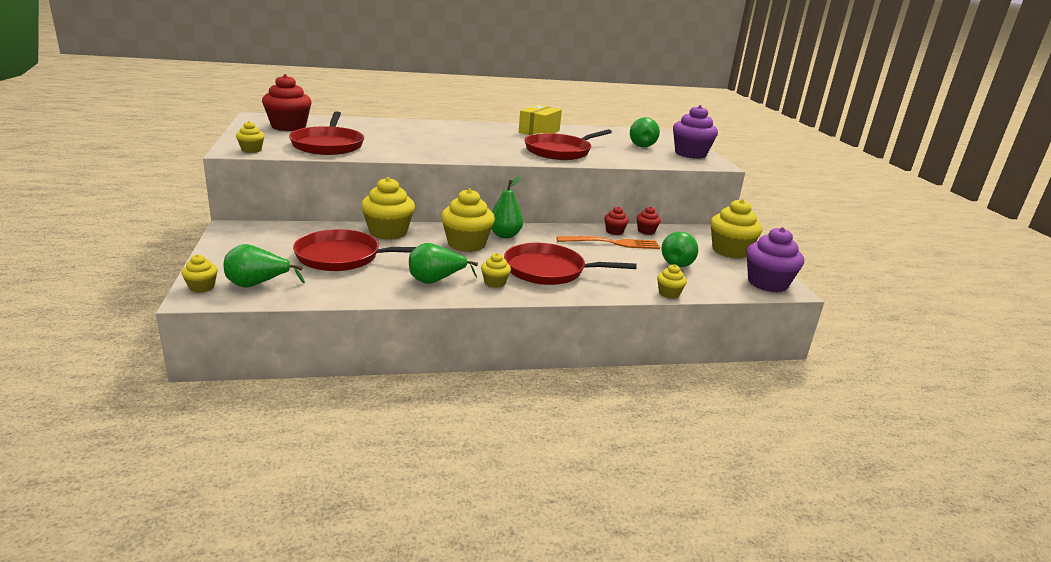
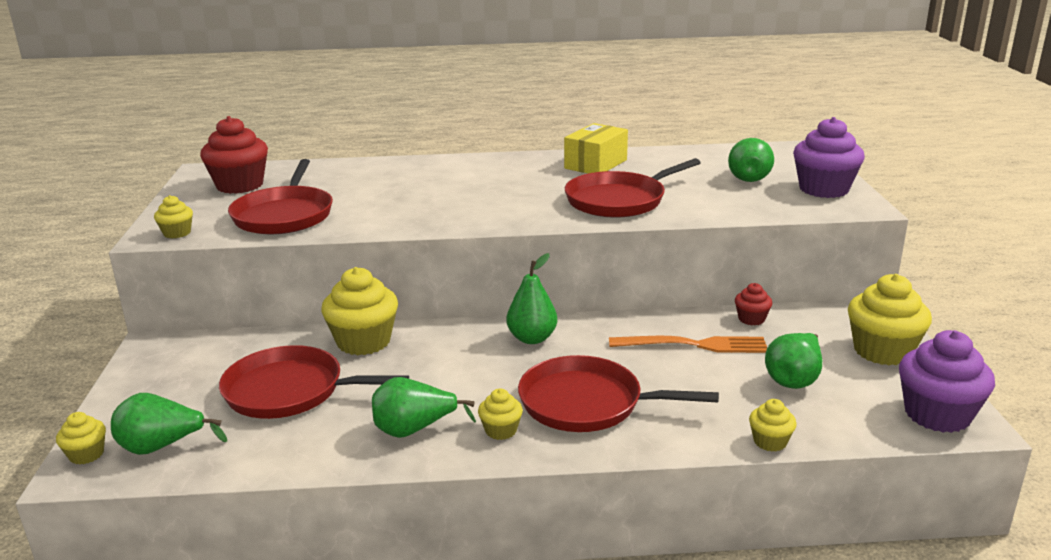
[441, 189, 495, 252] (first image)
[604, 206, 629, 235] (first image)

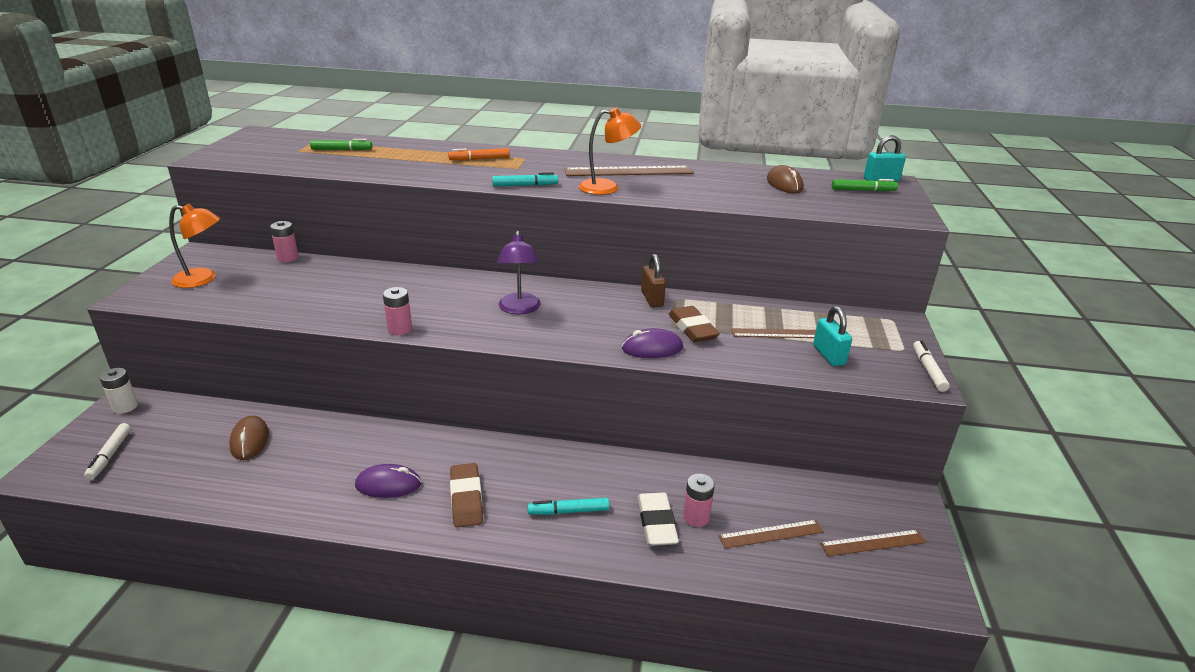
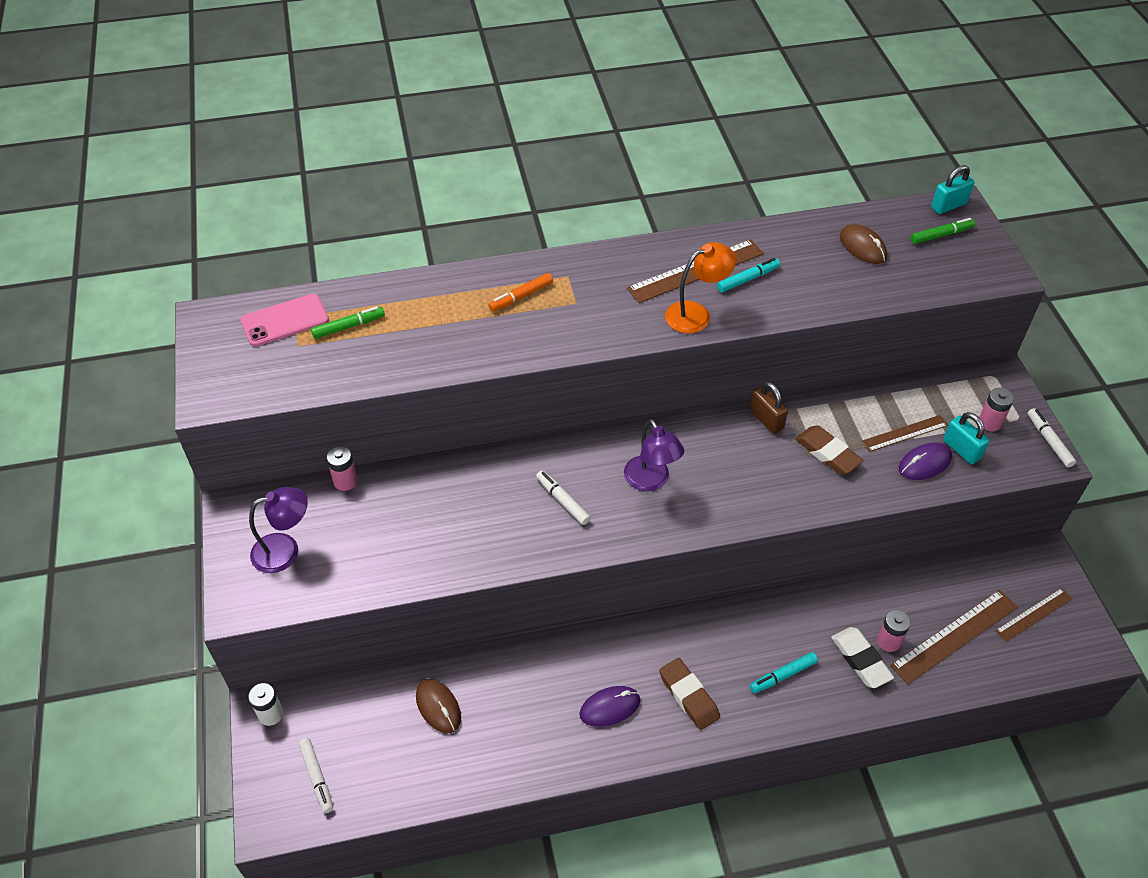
[240, 294, 329, 347]
[249, 487, 308, 573]
[536, 470, 591, 525]
[717, 258, 780, 292]
[890, 590, 1018, 684]
[899, 443, 952, 480]
[979, 388, 1014, 431]

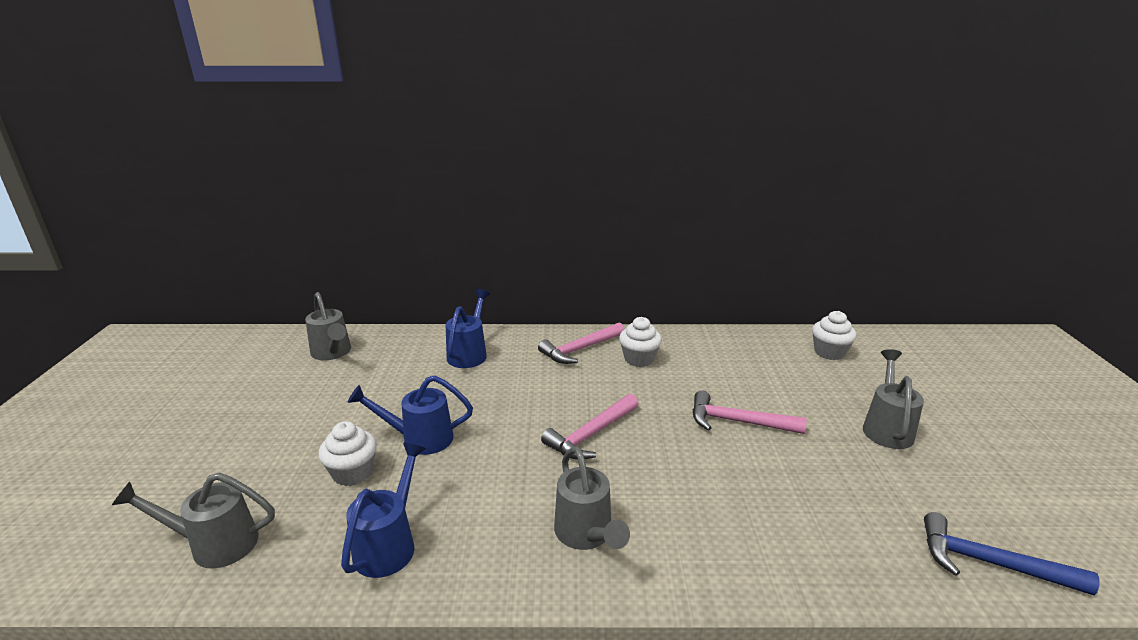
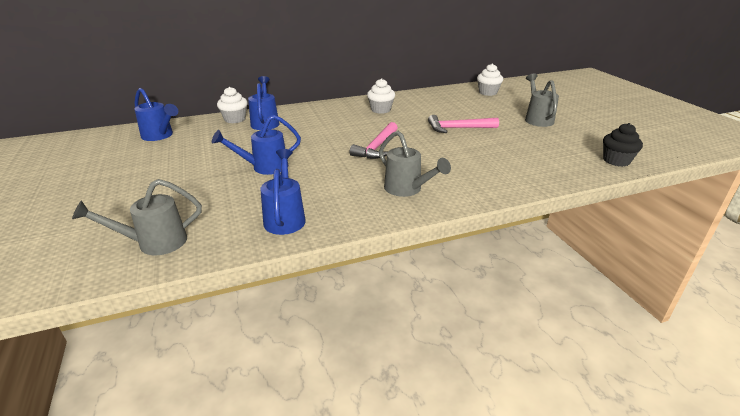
[134, 88, 178, 141]
[217, 87, 248, 123]
[603, 123, 643, 167]
[538, 322, 624, 364] (first image)

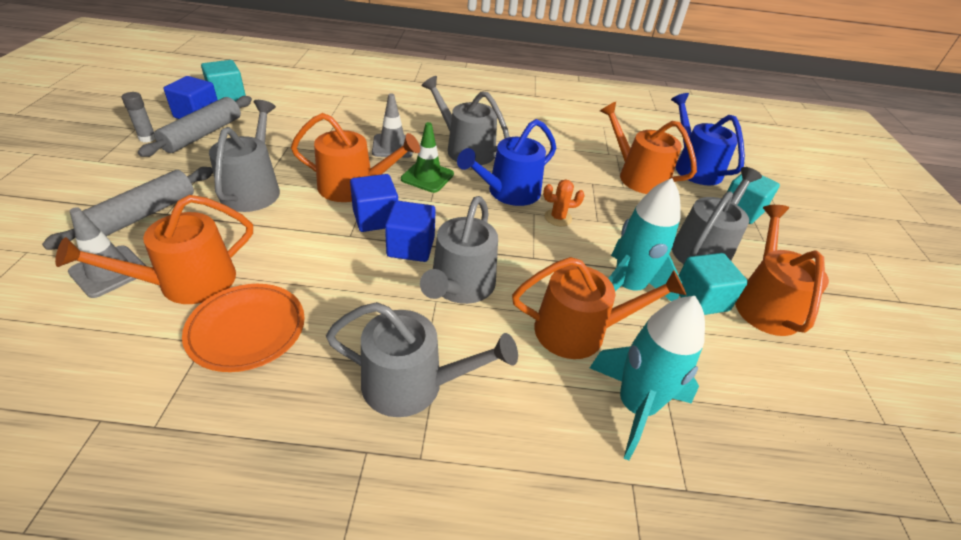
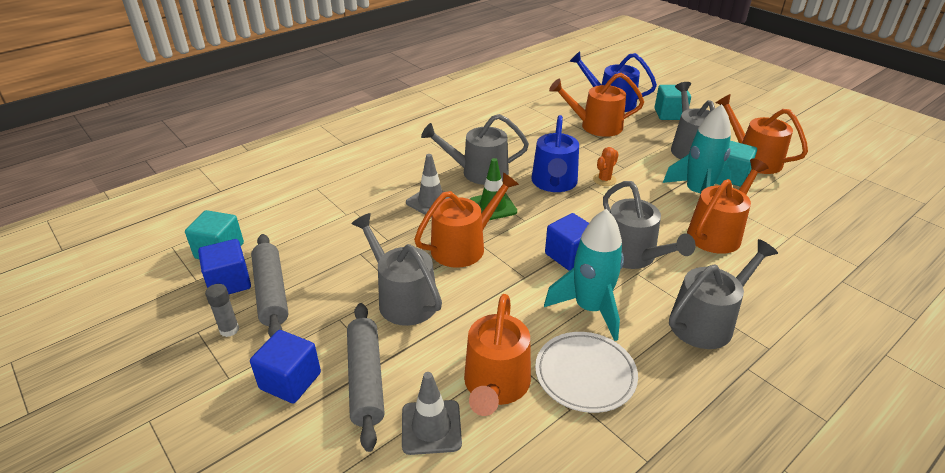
[250, 330, 321, 404]
[535, 332, 638, 413]
[544, 209, 624, 341]

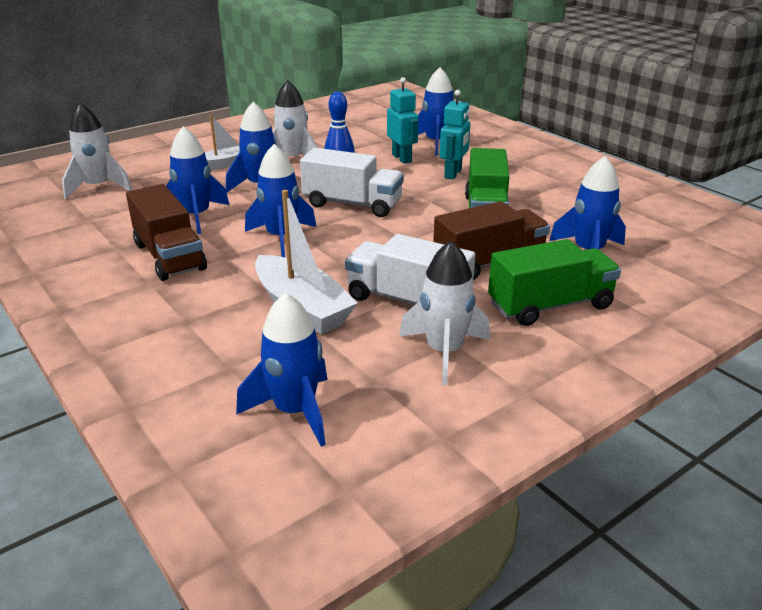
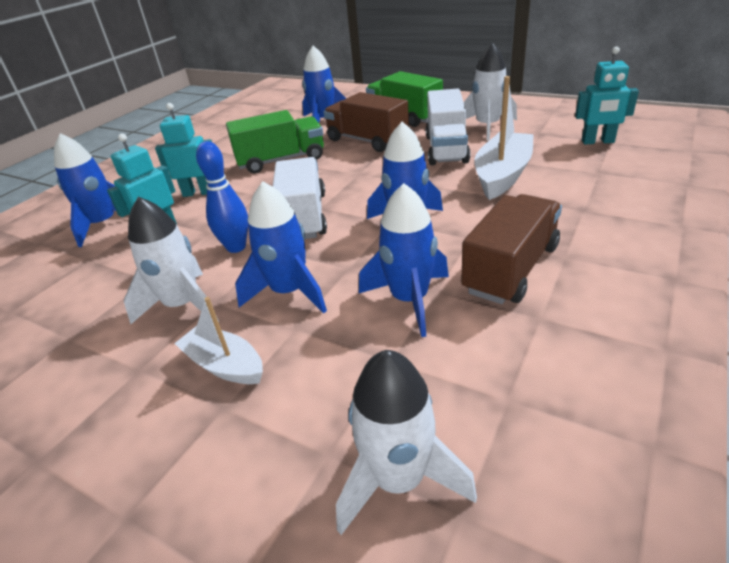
[575, 47, 639, 144]

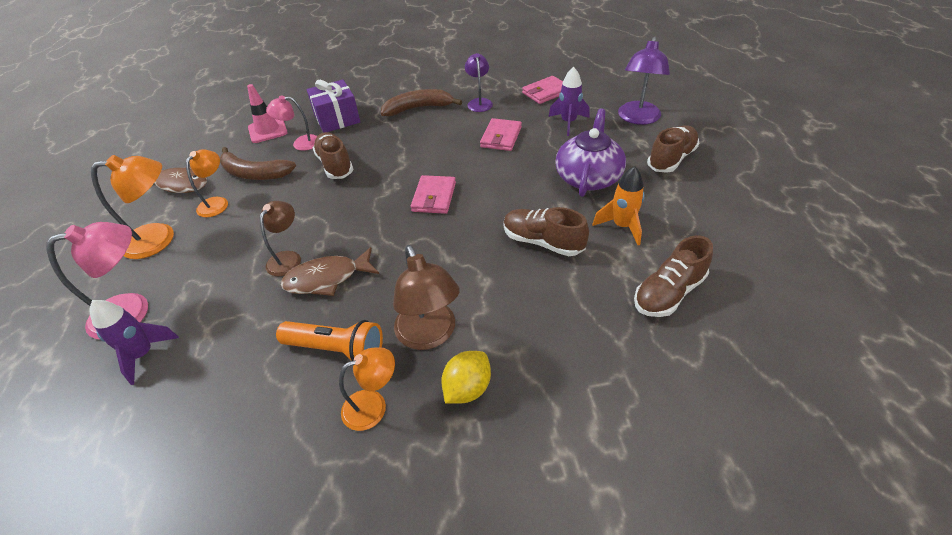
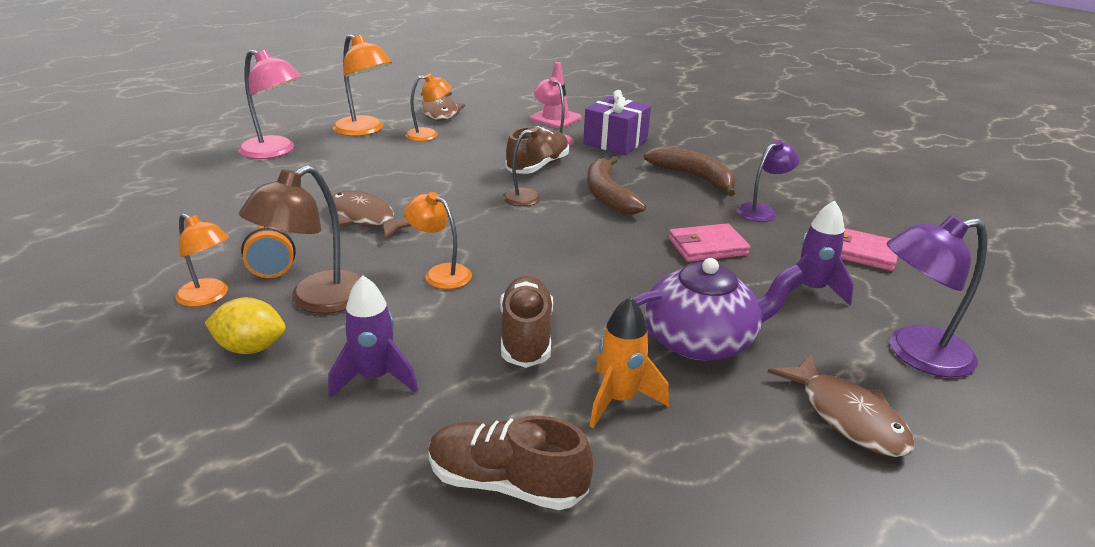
[329, 275, 418, 399]
[404, 192, 472, 289]
[503, 127, 561, 206]
[587, 156, 646, 215]
[768, 353, 915, 457]
[411, 175, 456, 214] (first image)

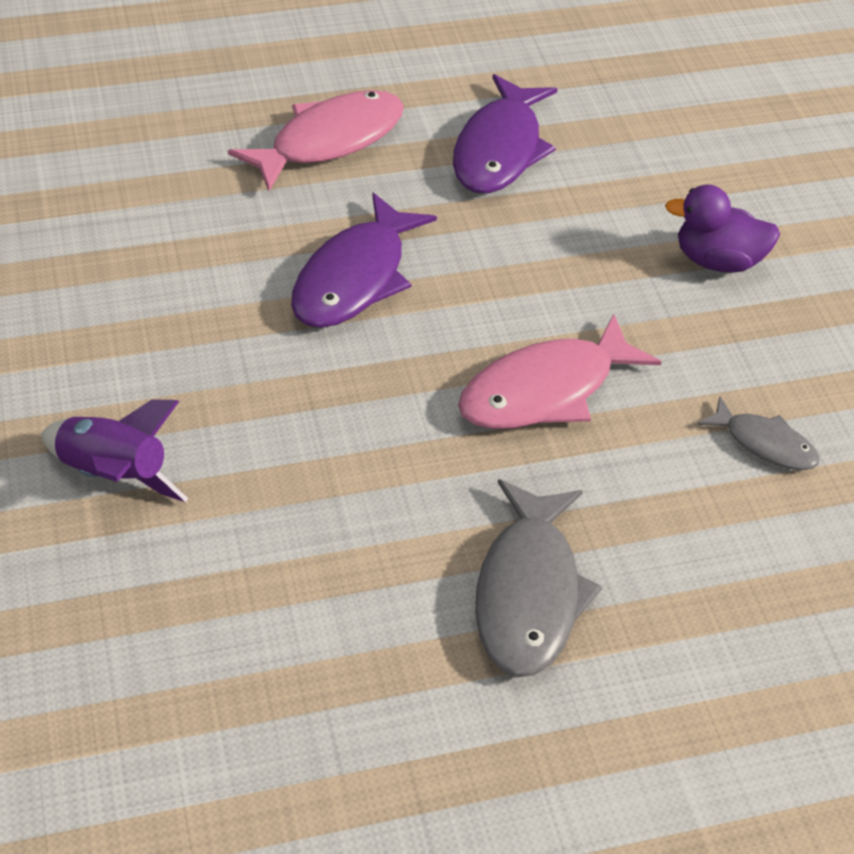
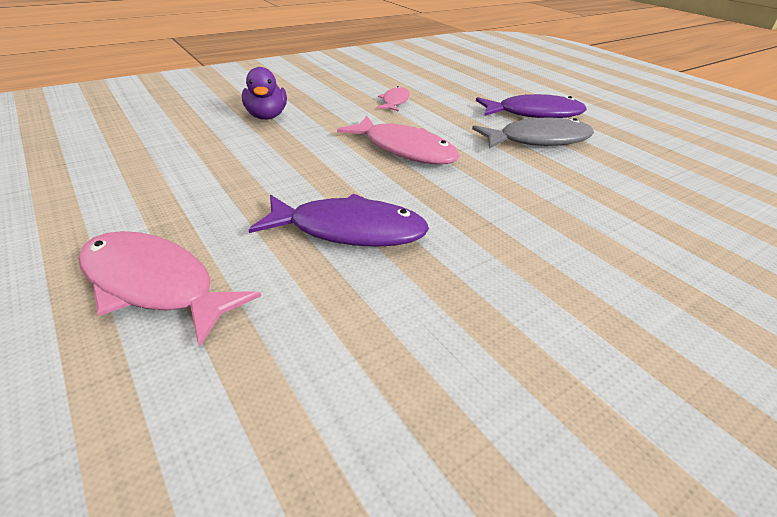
[376, 86, 410, 112]
[476, 94, 587, 118]
[41, 399, 189, 502] (first image)

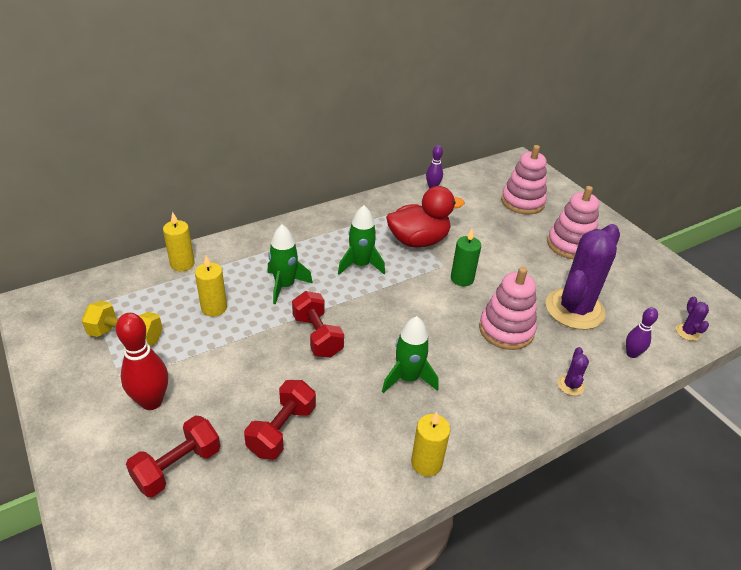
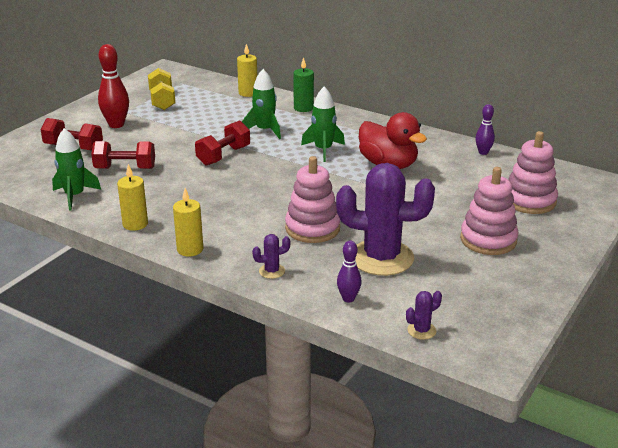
[52, 128, 101, 211]
[173, 188, 203, 257]
[293, 57, 314, 112]

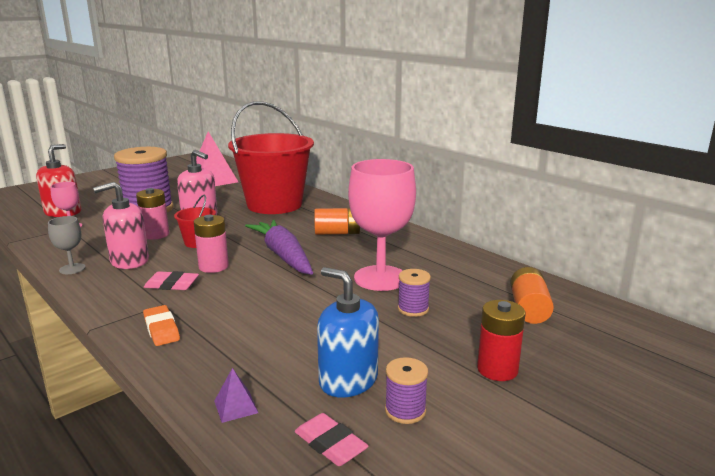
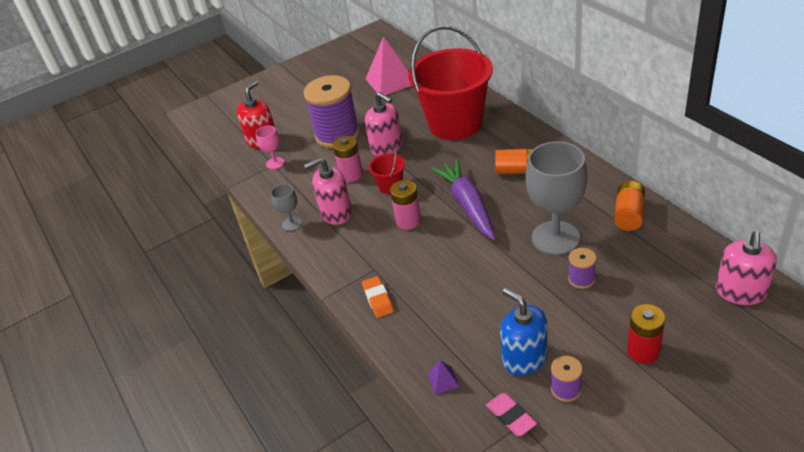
[526, 141, 587, 255]
[614, 181, 645, 231]
[716, 231, 777, 305]
[144, 271, 199, 290] (first image)

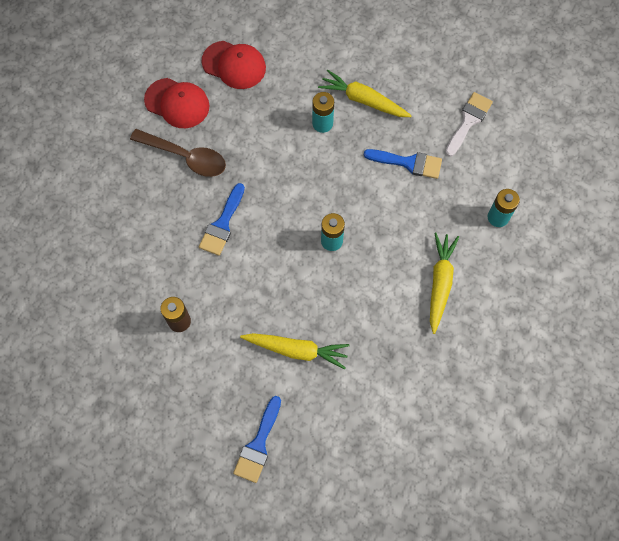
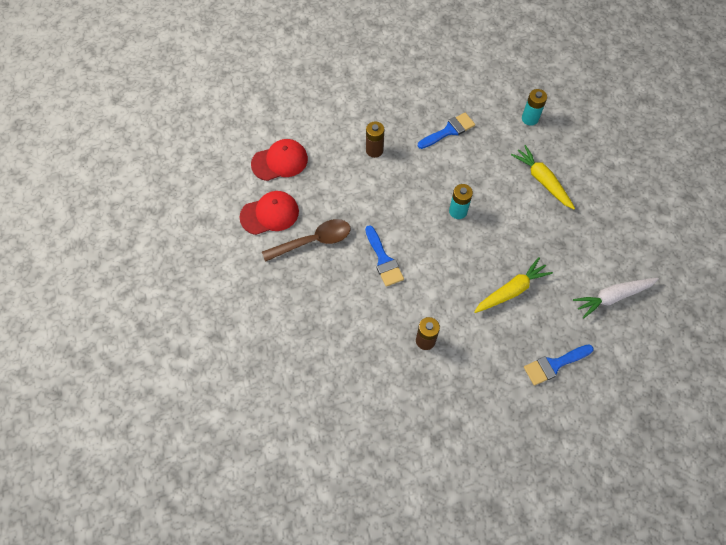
[366, 121, 384, 158]
[524, 345, 594, 386]
[573, 278, 659, 319]
[318, 70, 412, 117] (first image)
[445, 92, 493, 157] (first image)

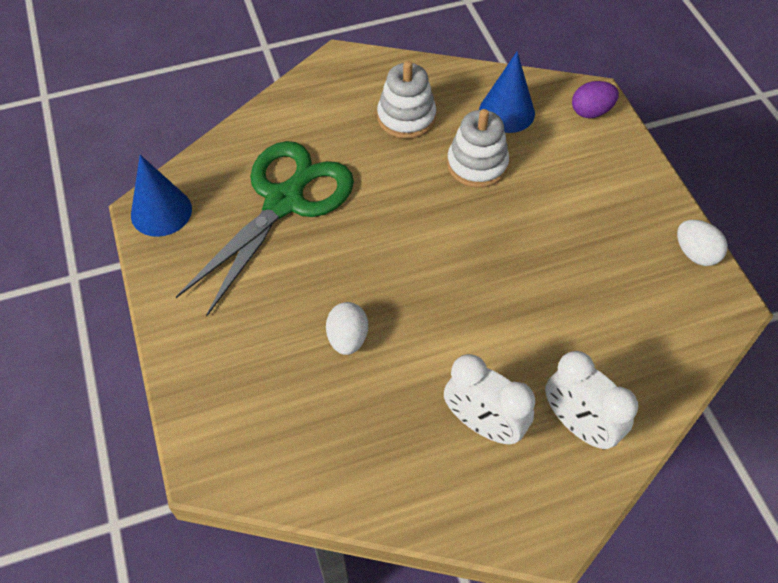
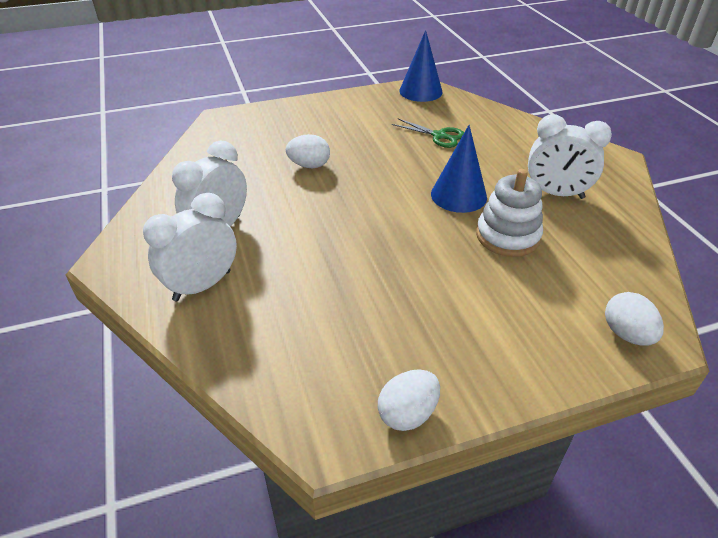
[392, 118, 464, 148]
[431, 125, 487, 213]
[528, 114, 612, 199]
[605, 292, 664, 346]

